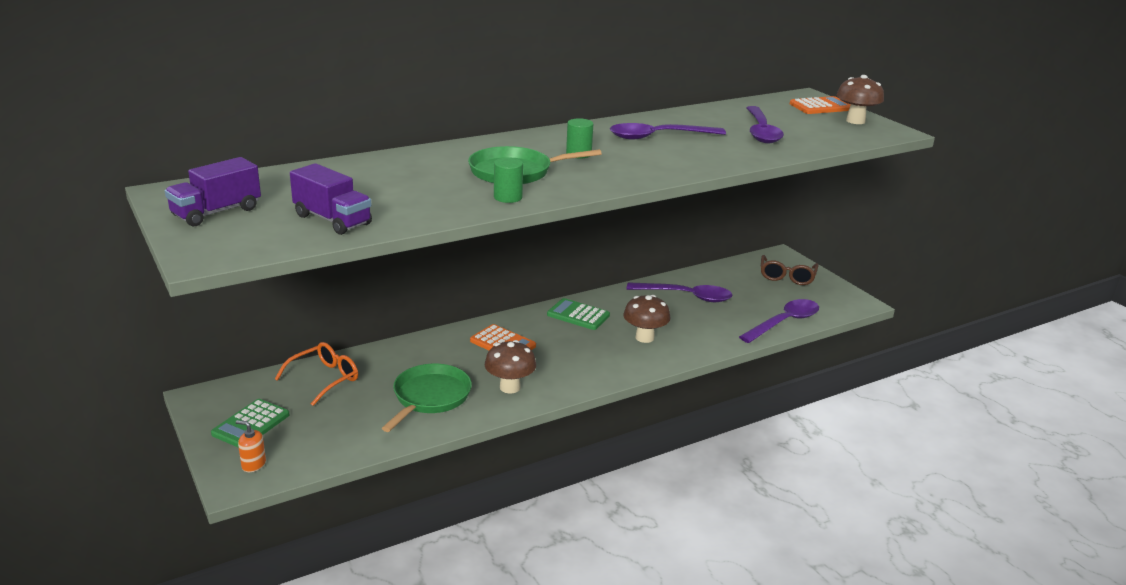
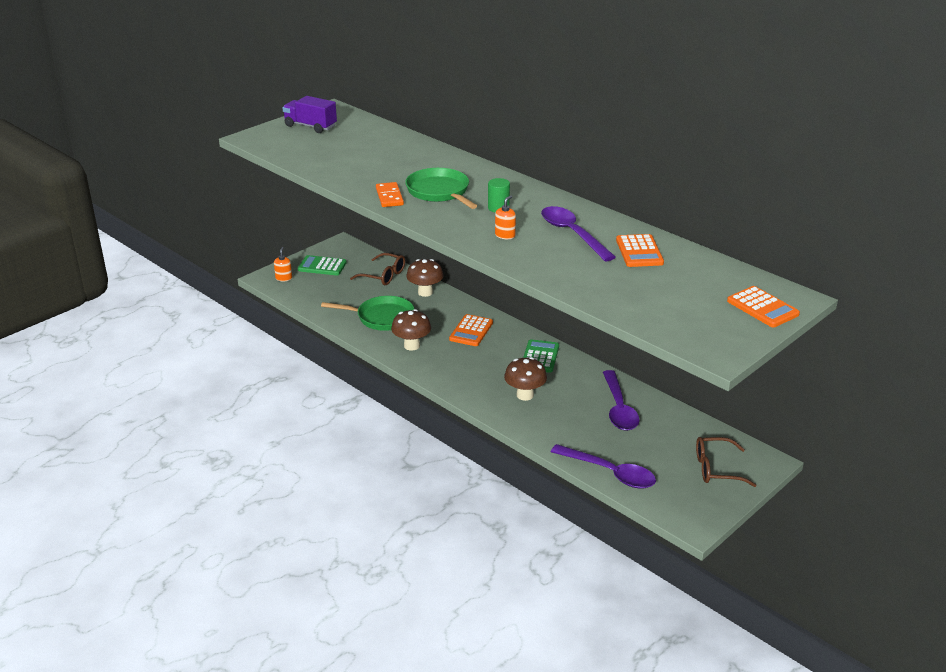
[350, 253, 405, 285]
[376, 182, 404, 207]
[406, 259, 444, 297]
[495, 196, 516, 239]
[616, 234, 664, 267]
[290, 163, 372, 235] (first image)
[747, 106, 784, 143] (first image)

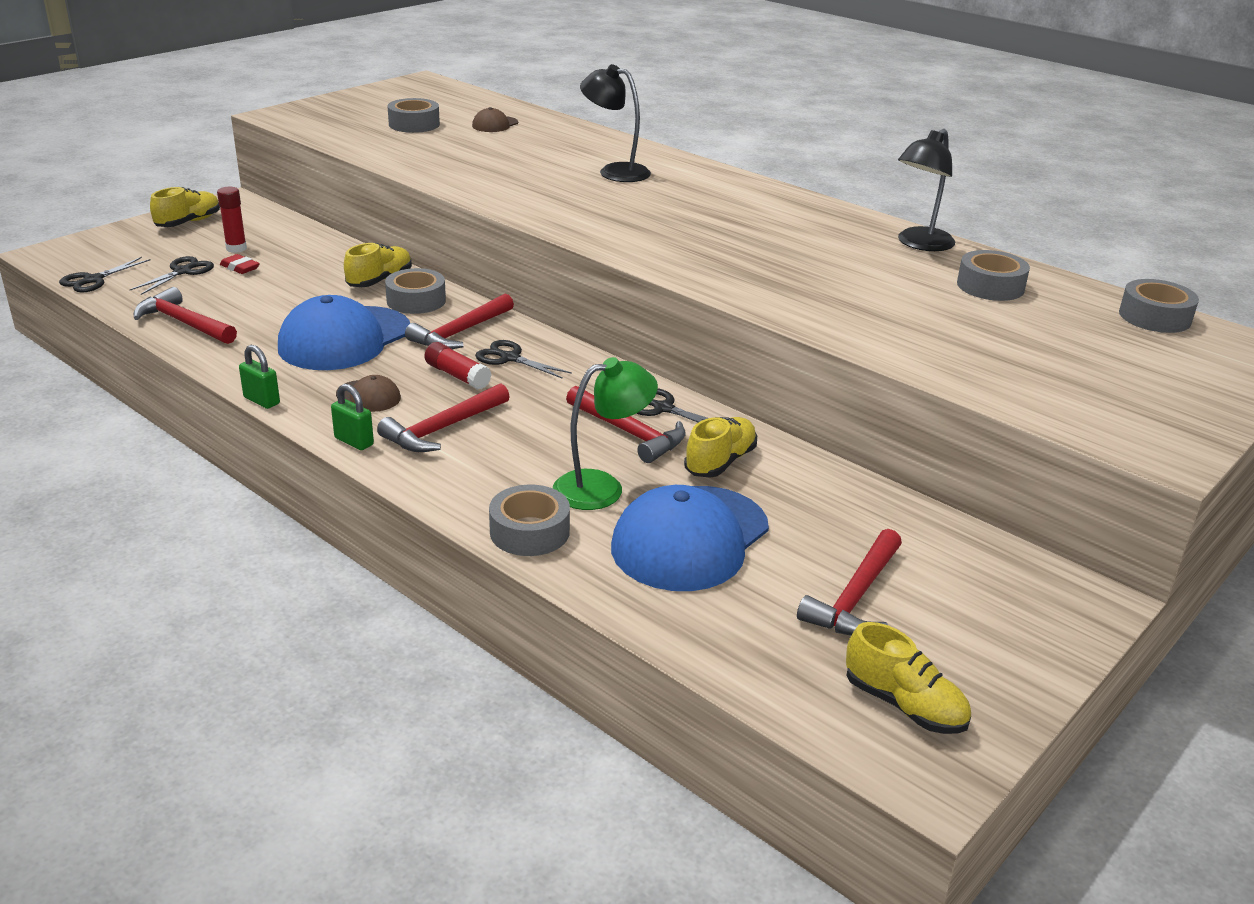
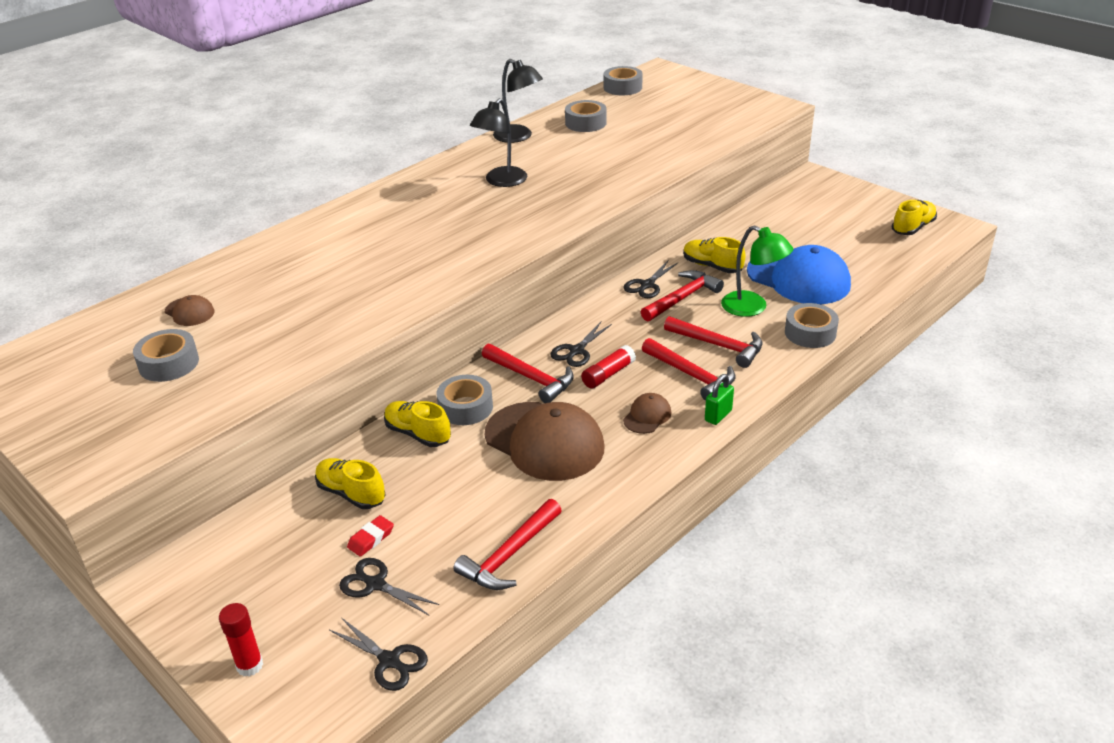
[219, 603, 263, 677]
[315, 458, 386, 509]
[470, 98, 527, 187]
[485, 402, 604, 481]
[664, 316, 762, 368]
[721, 225, 793, 317]
[239, 345, 280, 409] (first image)

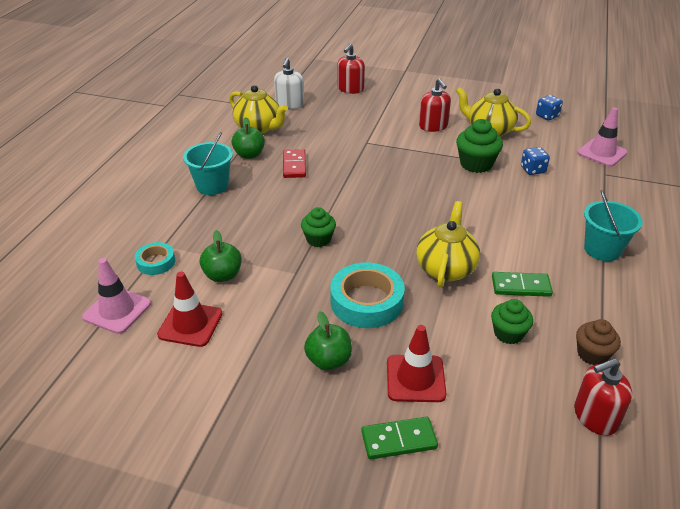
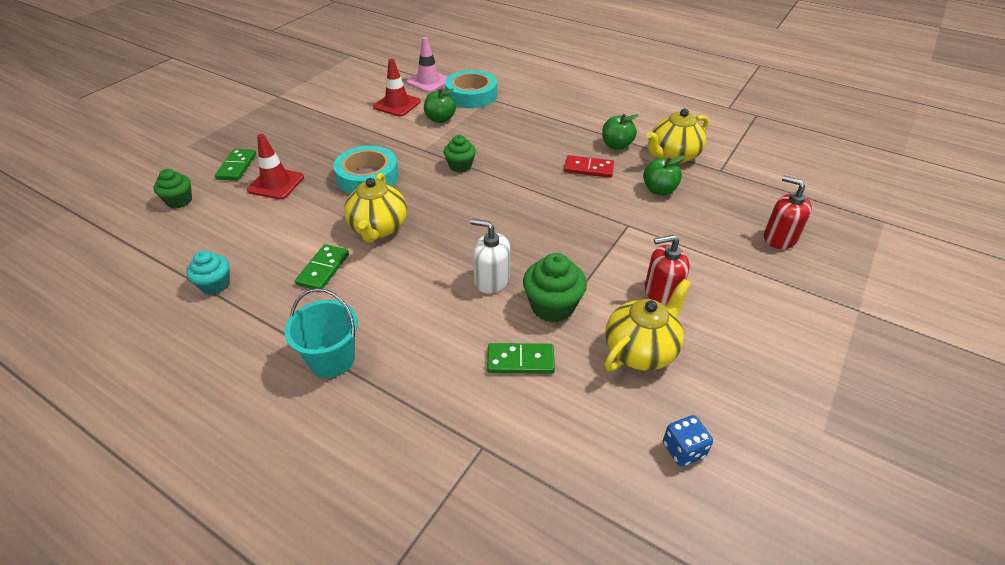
[153, 169, 192, 208]
[186, 250, 230, 295]
[344, 173, 407, 243]
[445, 70, 497, 108]
[470, 219, 510, 294]
[487, 343, 555, 374]
[643, 155, 685, 195]
[183, 132, 233, 195] (first image)
[574, 358, 632, 436] (first image)
[577, 107, 628, 167] (first image)

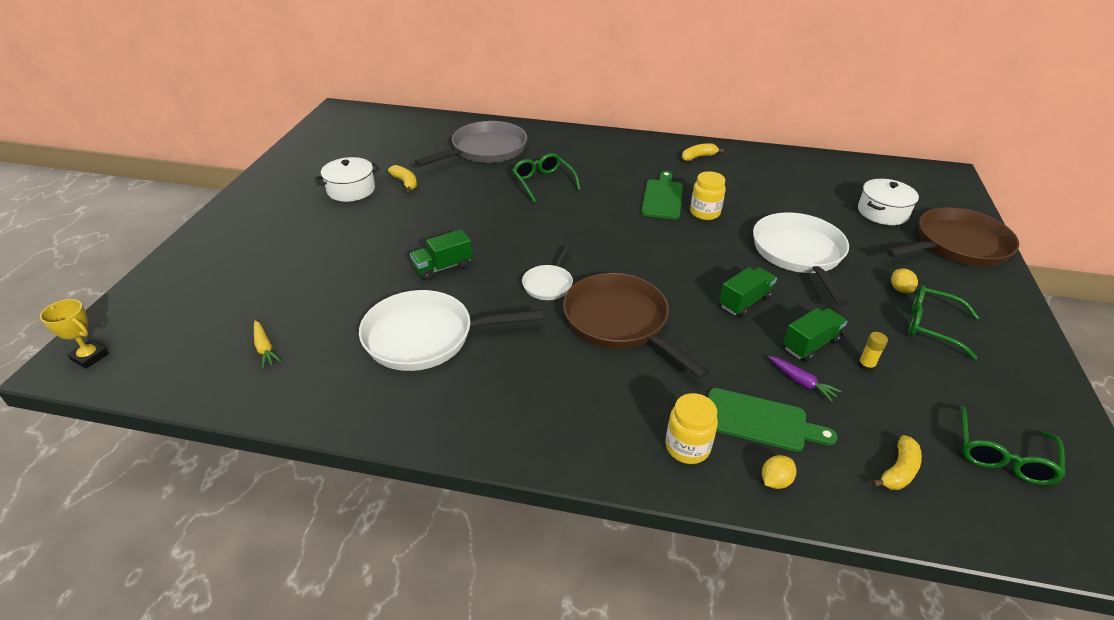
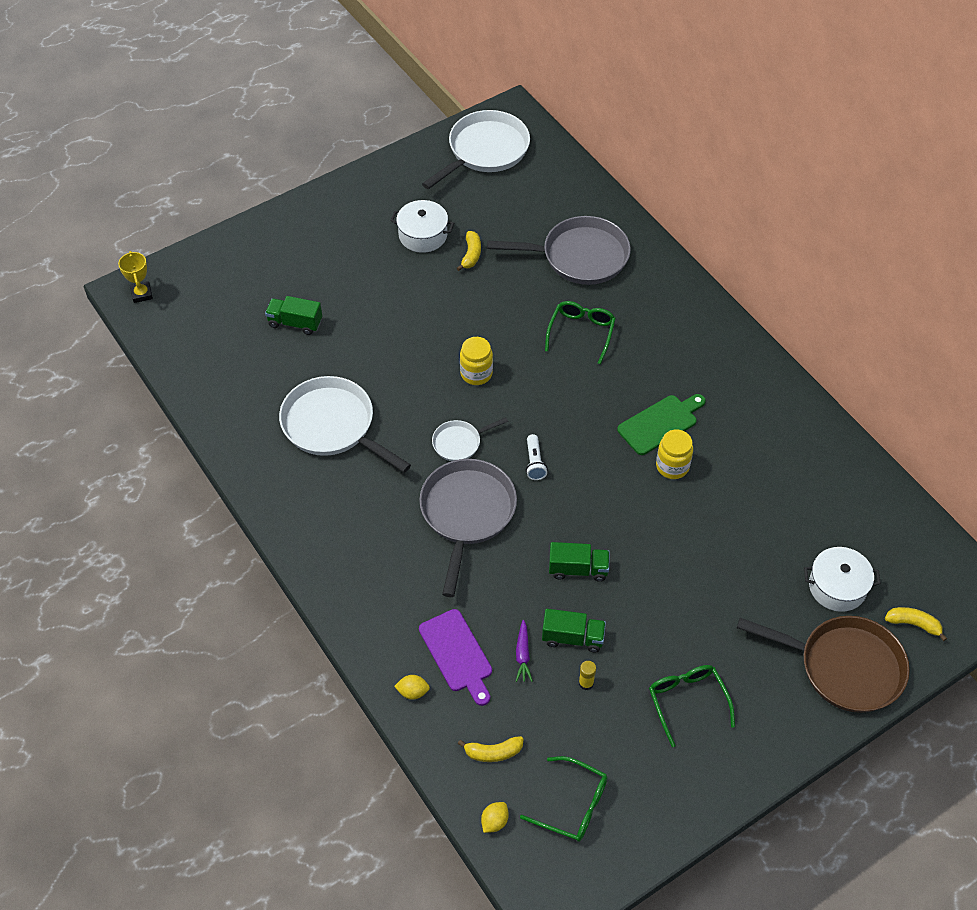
[265, 296, 322, 335]
[419, 459, 517, 597]
[419, 609, 492, 706]
[422, 110, 530, 189]
[460, 337, 493, 385]
[481, 802, 509, 833]
[520, 756, 608, 842]
[526, 434, 548, 480]
[885, 607, 947, 641]
[254, 320, 281, 368] (first image)

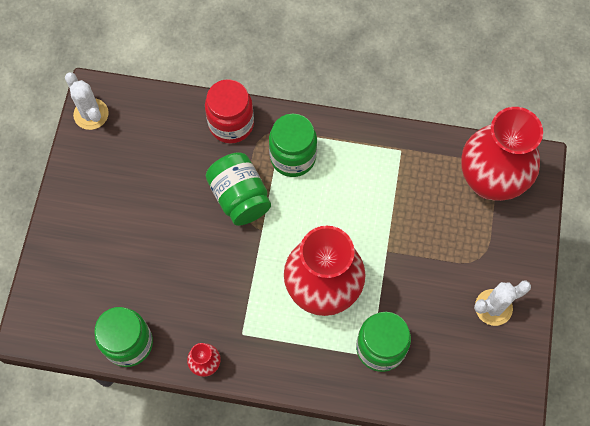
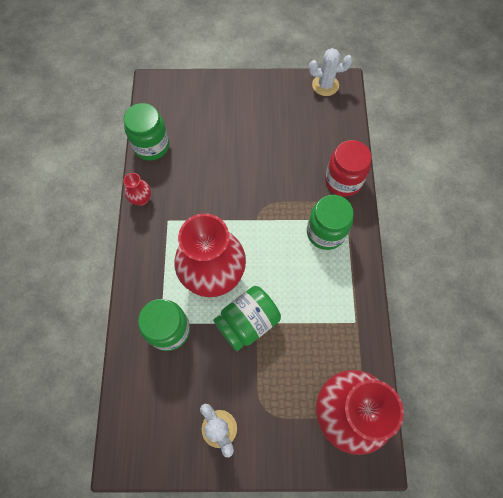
[213, 286, 281, 351]
[309, 48, 352, 96]

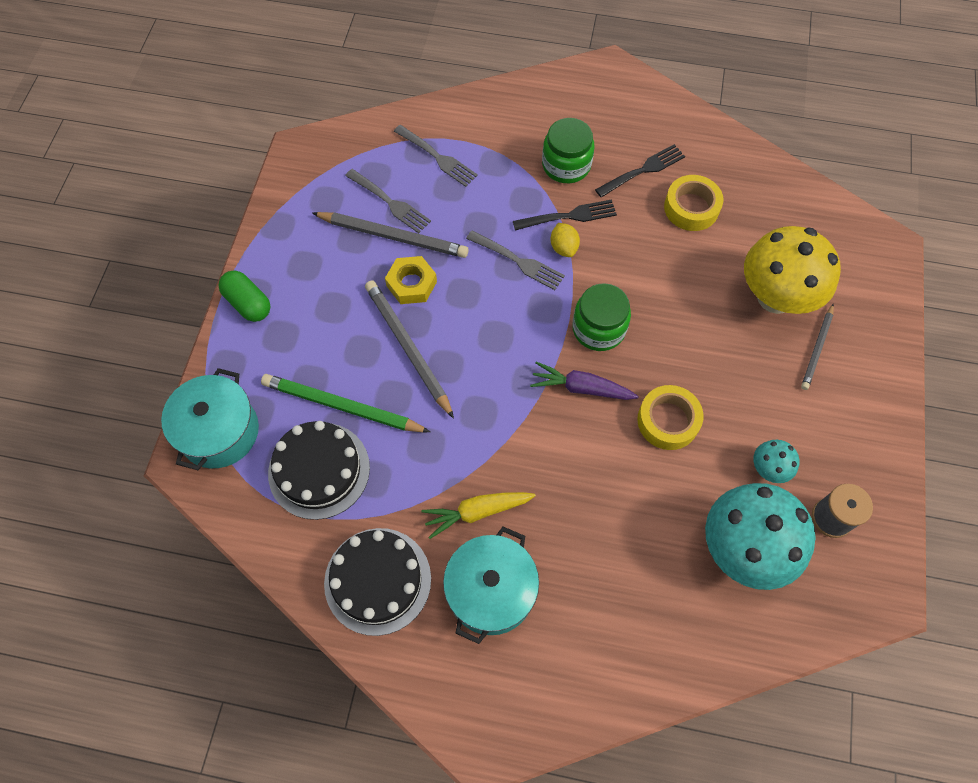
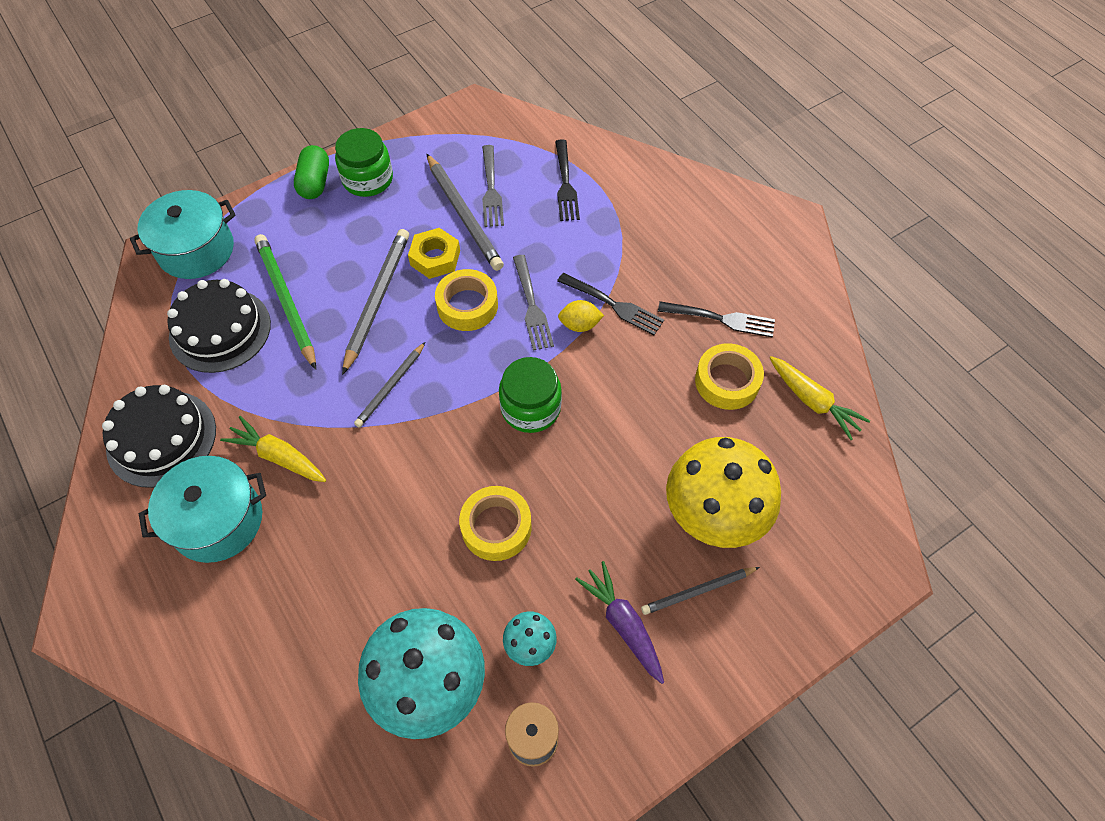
[335, 128, 393, 197]
[354, 342, 425, 427]
[435, 269, 498, 331]
[555, 139, 580, 221]
[558, 300, 604, 332]
[575, 561, 664, 684]
[770, 356, 870, 440]

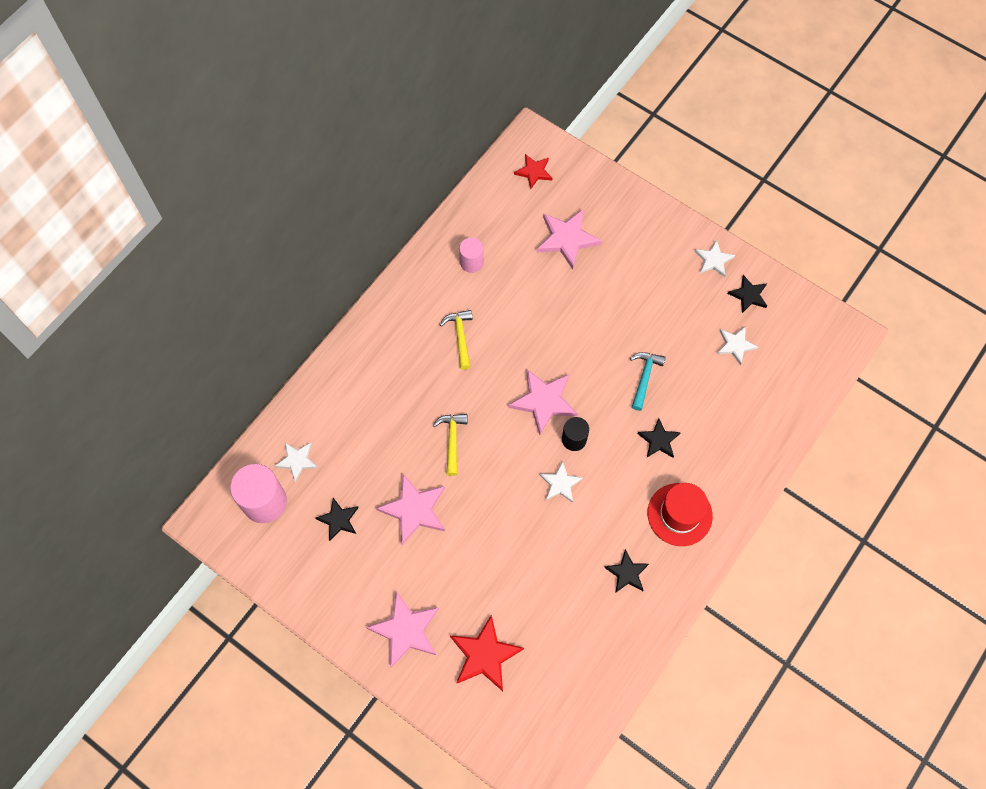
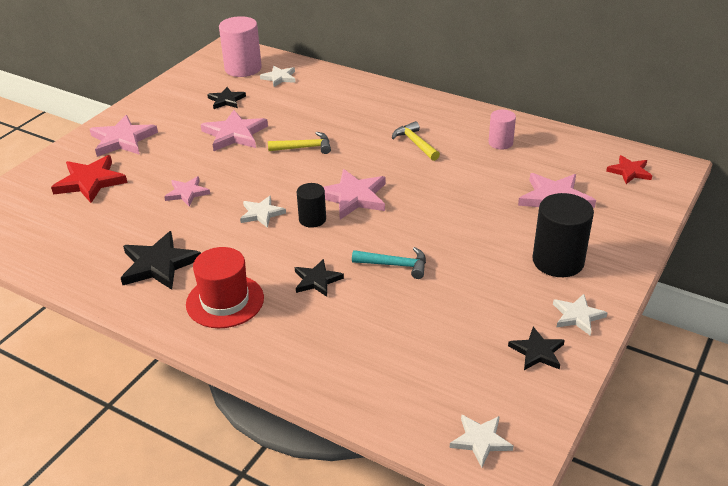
[121, 231, 201, 290]
[164, 176, 210, 206]
[392, 121, 440, 161]
[450, 414, 514, 467]
[533, 193, 594, 277]

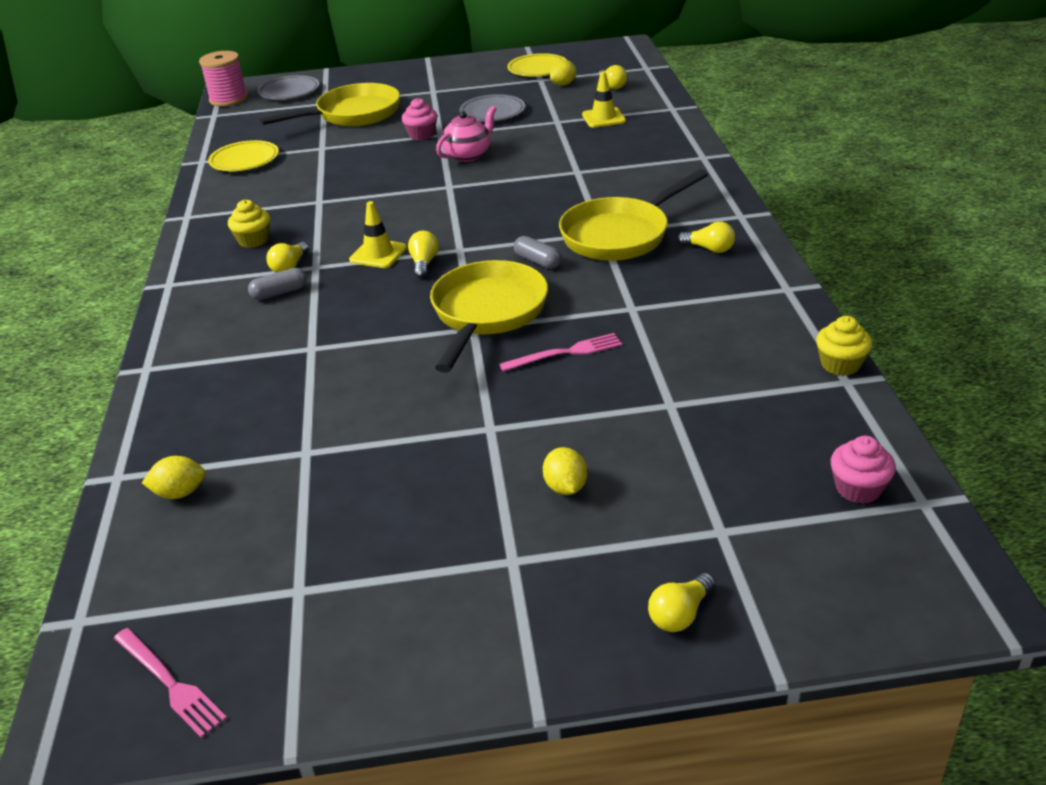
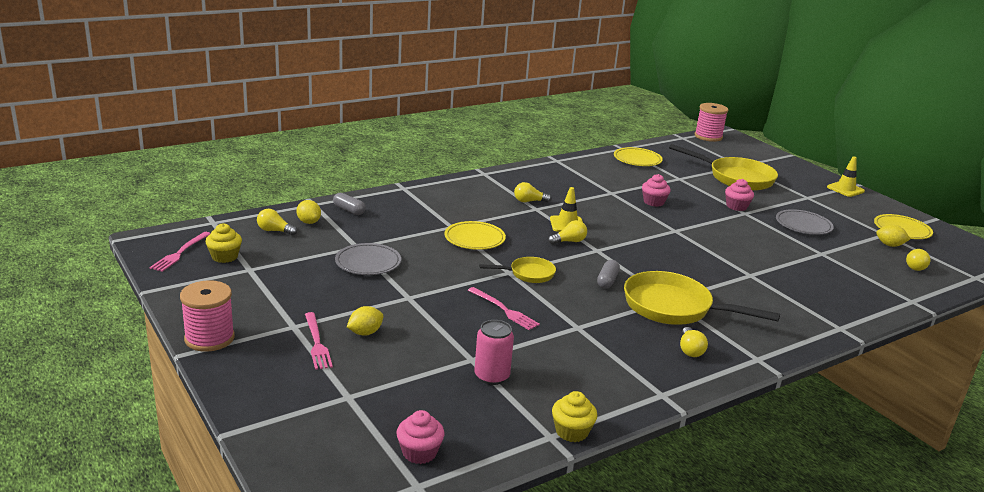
[180, 280, 235, 352]
[206, 223, 242, 263]
[257, 209, 297, 236]
[305, 312, 333, 370]
[333, 193, 366, 215]
[335, 243, 401, 275]
[444, 221, 506, 250]
[474, 320, 514, 385]
[479, 257, 556, 283]
[642, 174, 671, 207]
[827, 156, 865, 197]
[436, 106, 496, 162] (first image)

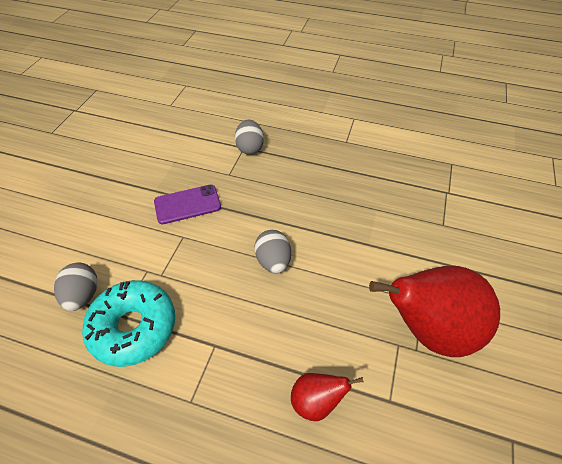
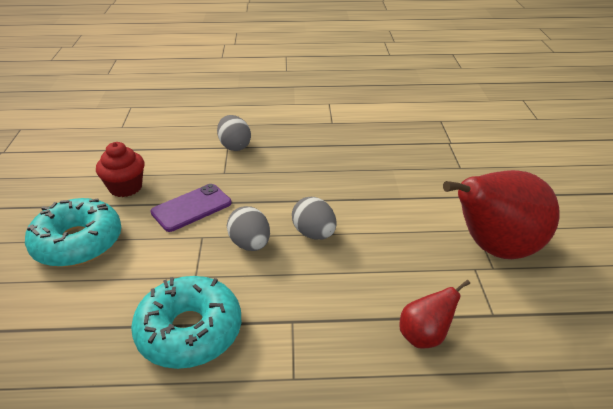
[25, 198, 121, 267]
[96, 142, 145, 197]
[227, 206, 270, 251]

